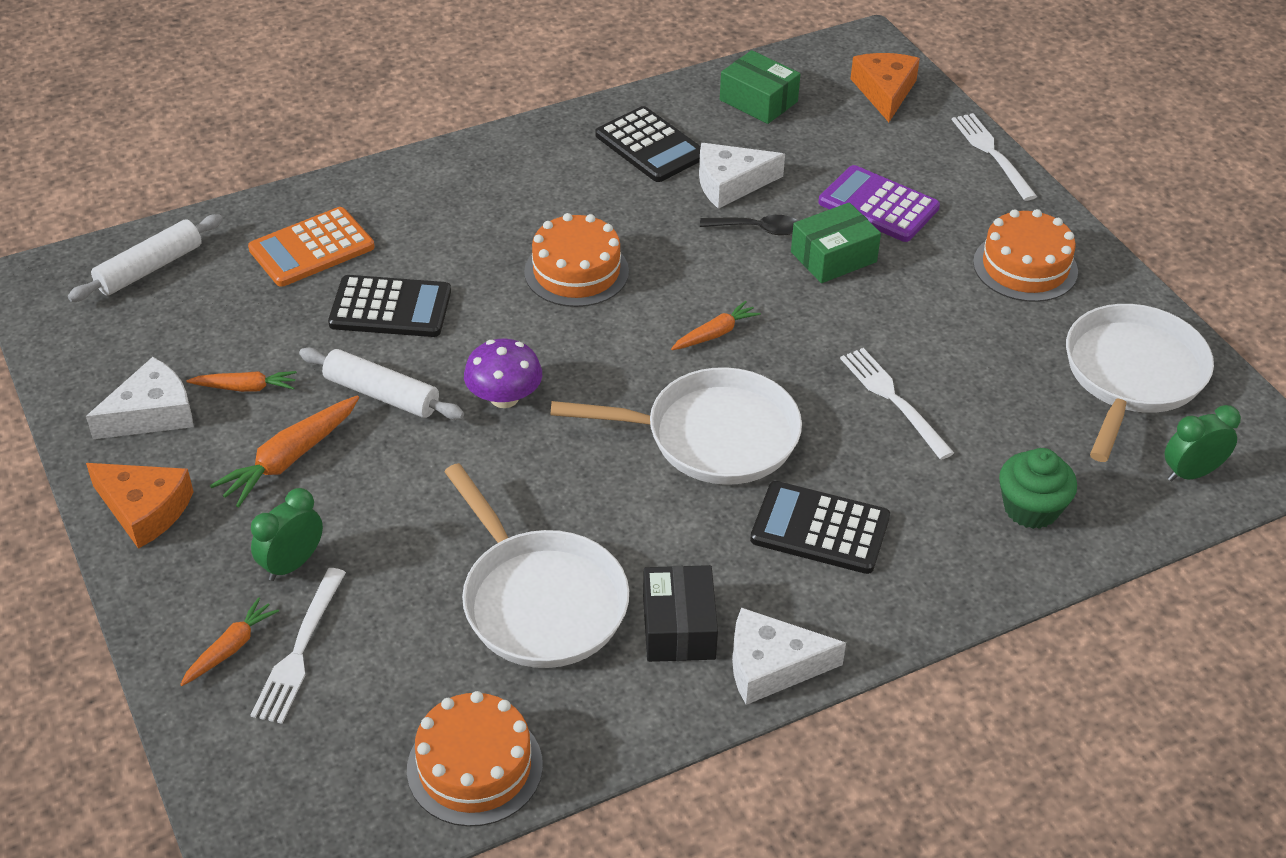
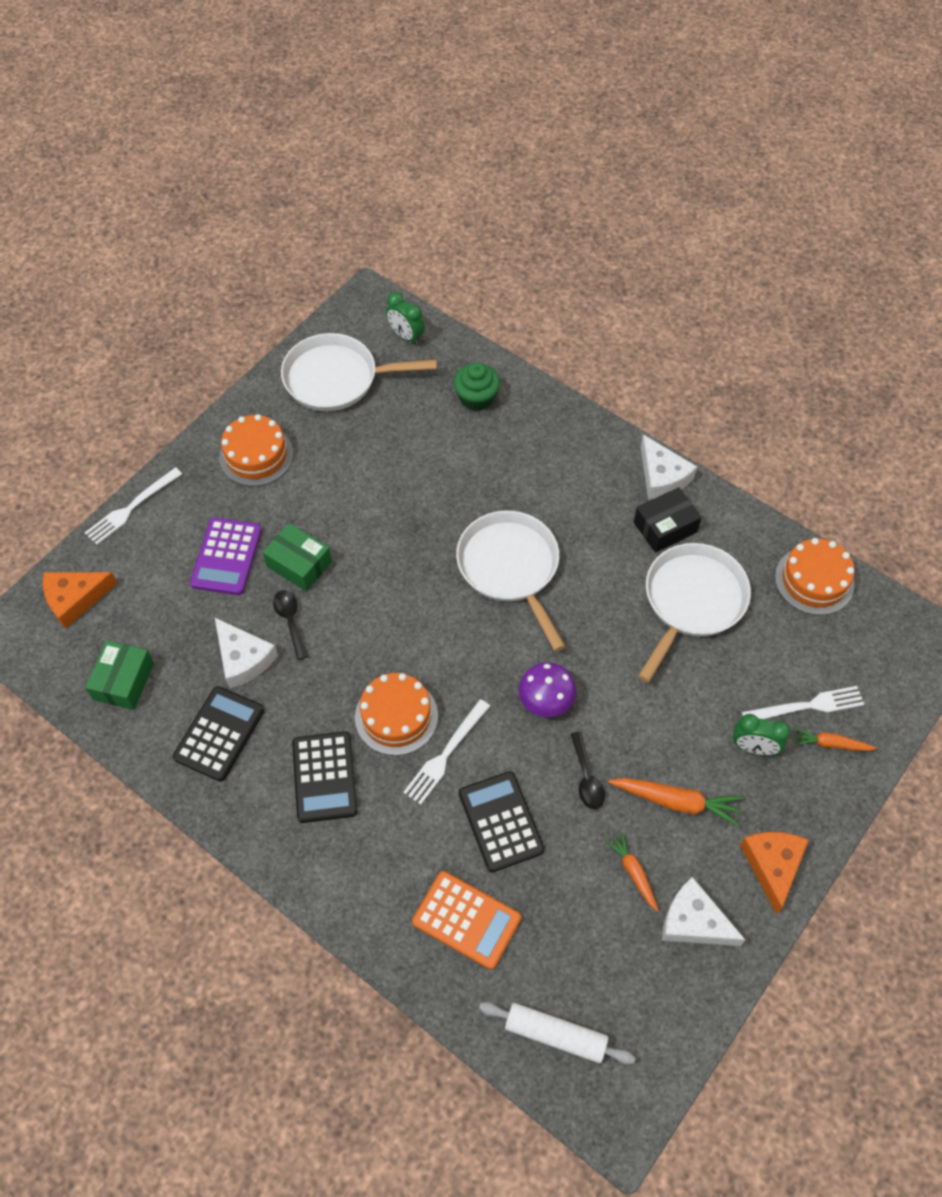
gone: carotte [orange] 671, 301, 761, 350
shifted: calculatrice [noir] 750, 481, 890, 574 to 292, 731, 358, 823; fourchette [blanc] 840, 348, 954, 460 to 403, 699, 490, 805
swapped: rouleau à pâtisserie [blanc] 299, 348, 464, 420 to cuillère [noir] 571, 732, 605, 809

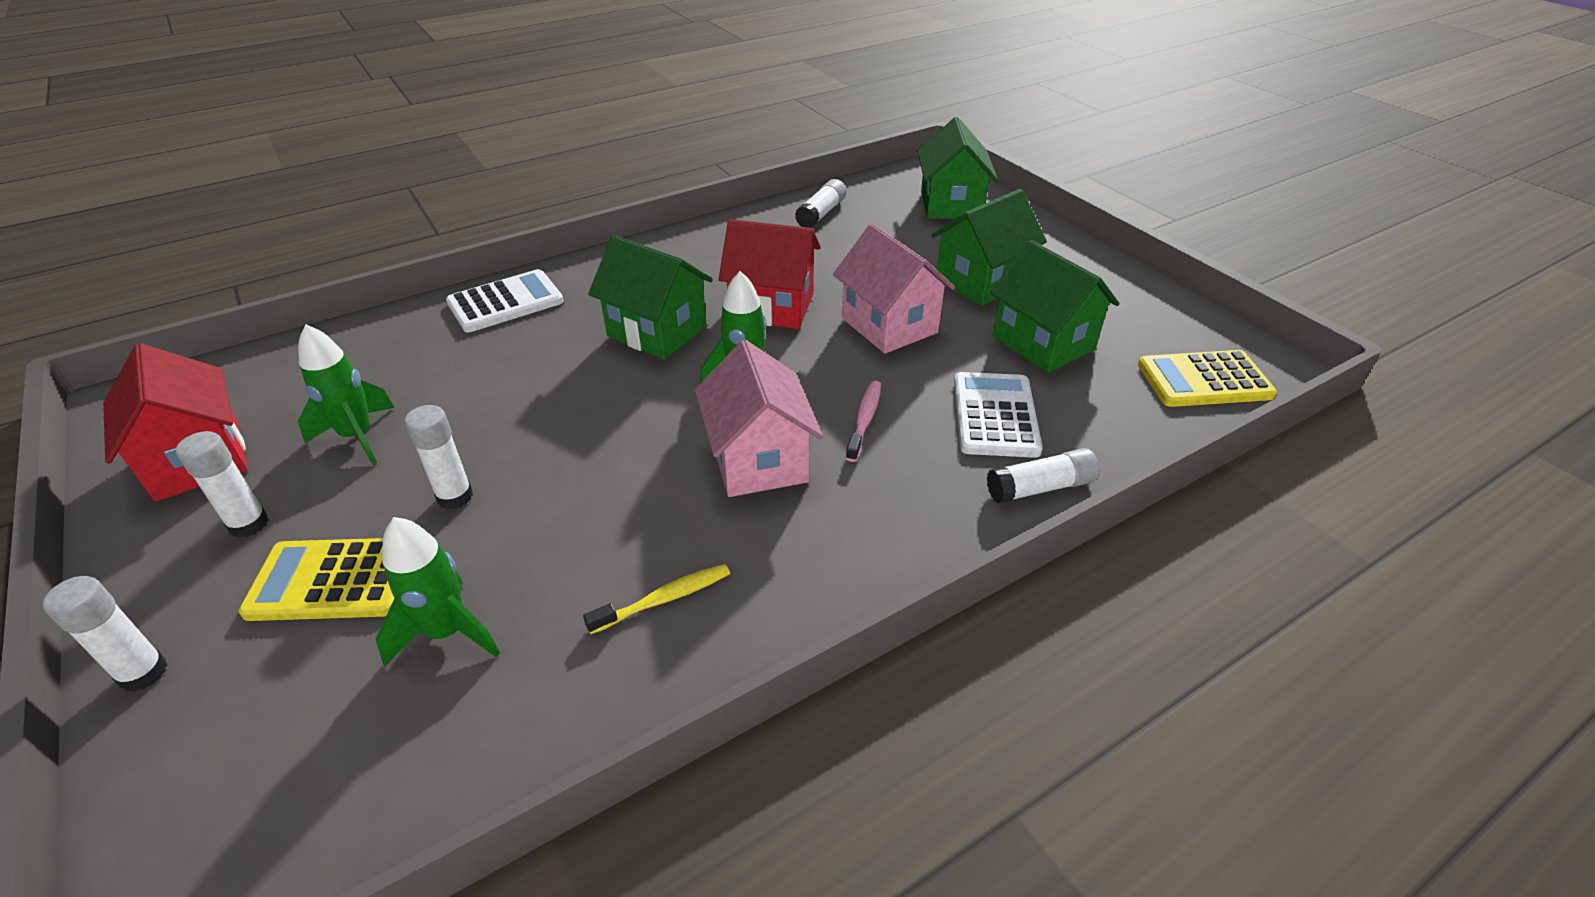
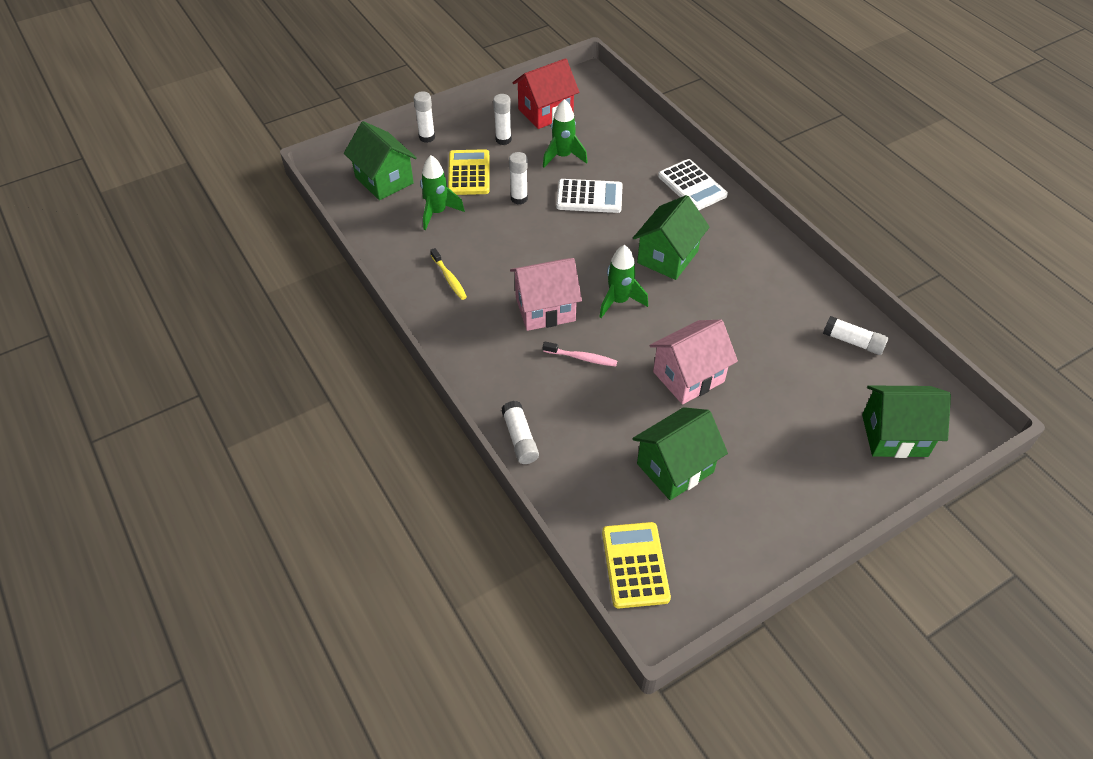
gone: maison [rouge] 719, 219, 821, 329
shifted: maison [vert] 931, 189, 1047, 306 to 344, 121, 417, 200; calculatrice [blanc] 954, 372, 1043, 458 to 556, 179, 623, 213

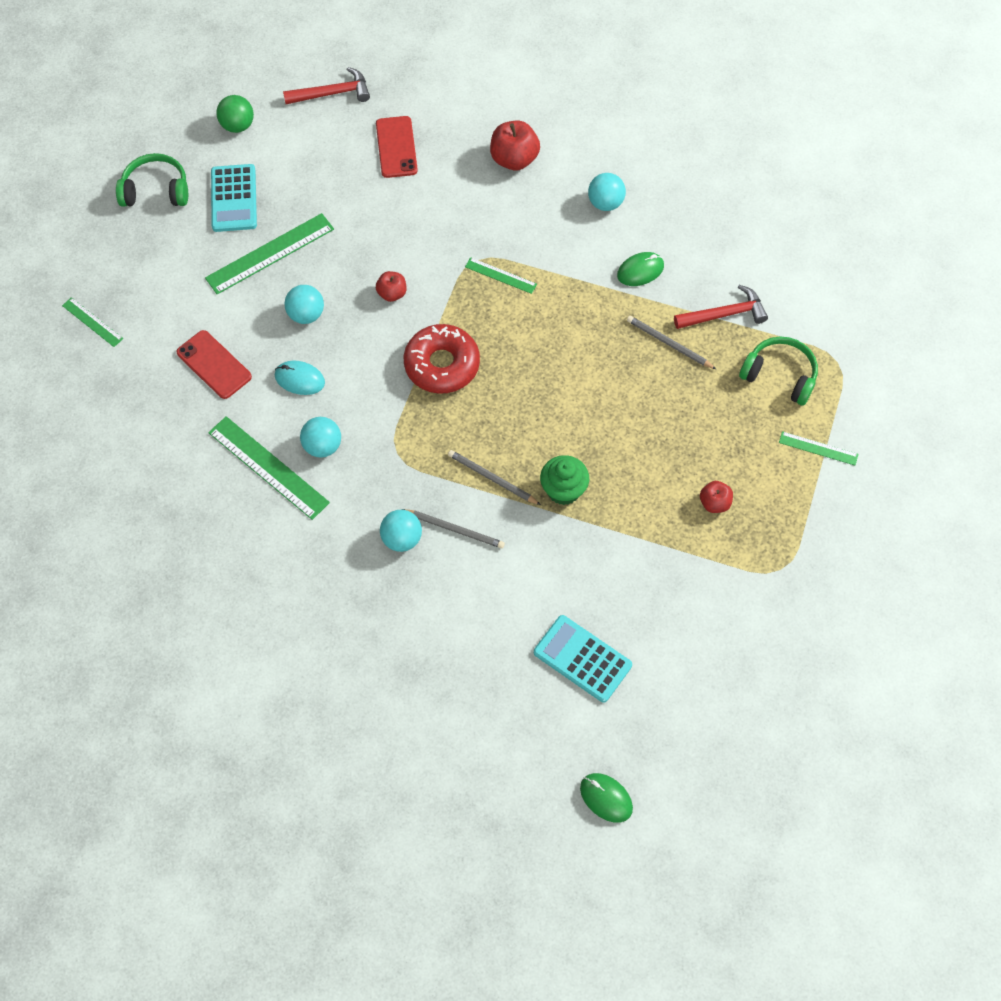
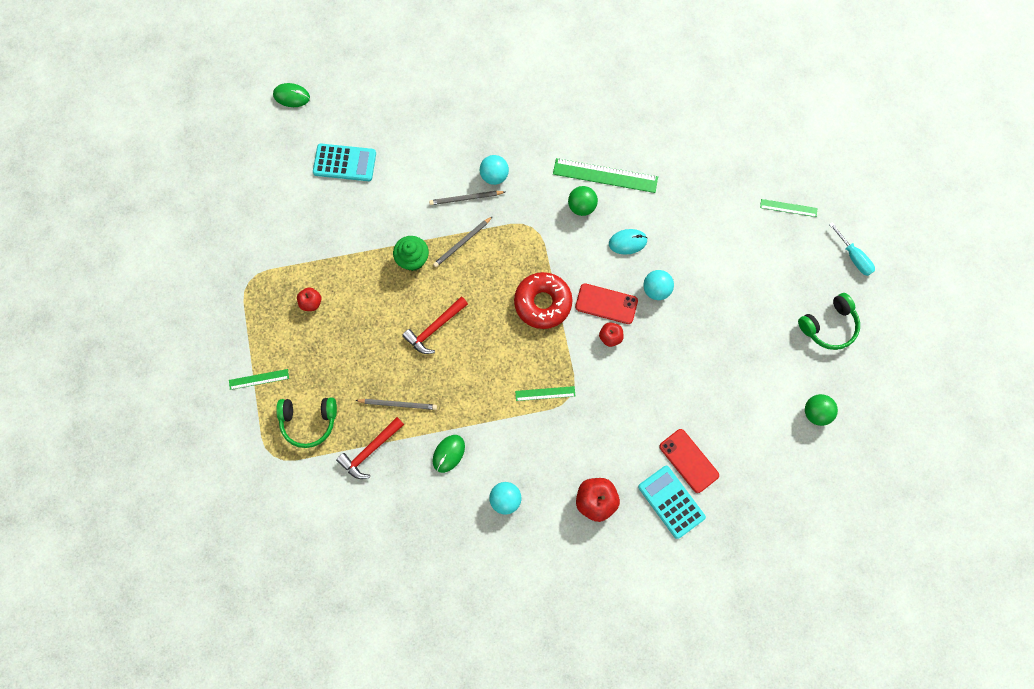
gone: règle [vert] 205, 213, 334, 294
new: tournevis [turquoise] 829, 222, 875, 276
shifted: téléphone [rouge] 176, 330, 252, 399 to 575, 283, 638, 324; calculatrice [turquoise] 211, 164, 257, 232 to 638, 466, 706, 539; marteau [rouge] 283, 67, 370, 104 to 402, 296, 468, 354
repainted: balle [turquoise] 300, 417, 341, 458 to balle [vert] 568, 186, 598, 216
rotated: crayon [gris] 448, 450, 541, 505 = 433, 216, 493, 267 135 degrees clockwise

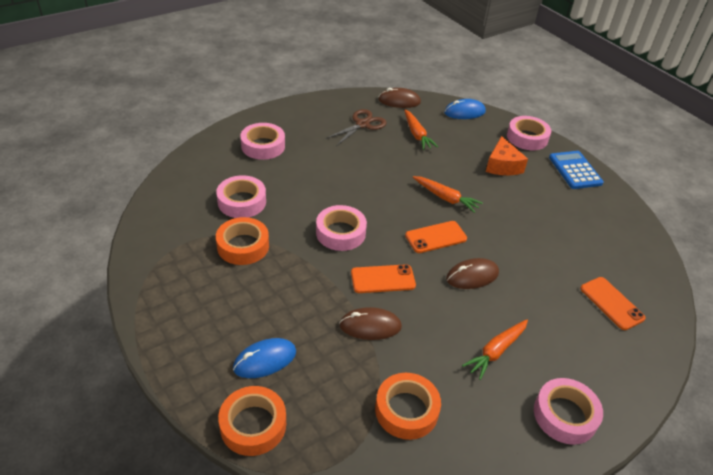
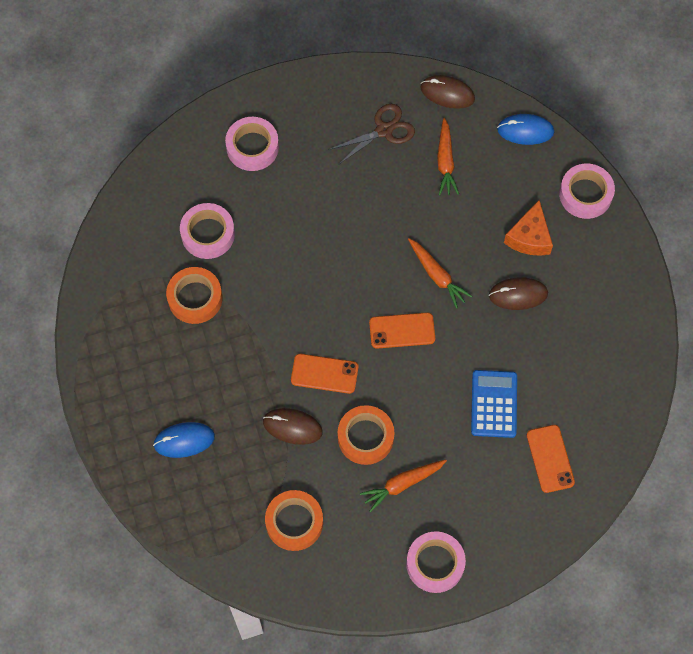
gone: ruban adhésif [rose] 316, 205, 367, 251
shifted: ruban adhésif [orange] 218, 386, 286, 456 to 338, 405, 394, 465; souris [marron] 446, 258, 499, 289 to 489, 277, 548, 310; calculatrice [bleu] 549, 151, 604, 189 to 471, 370, 517, 438

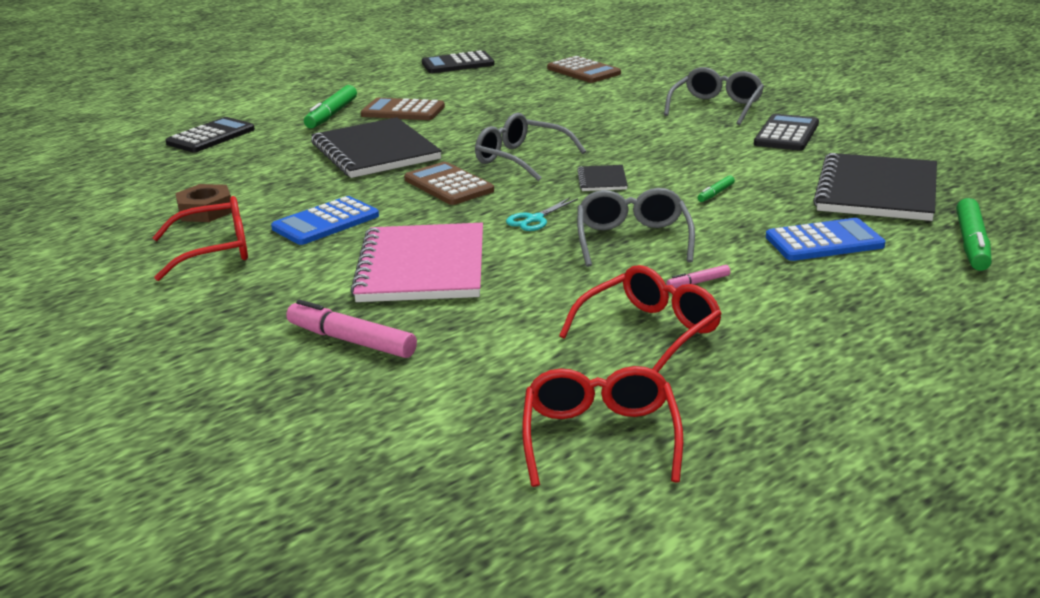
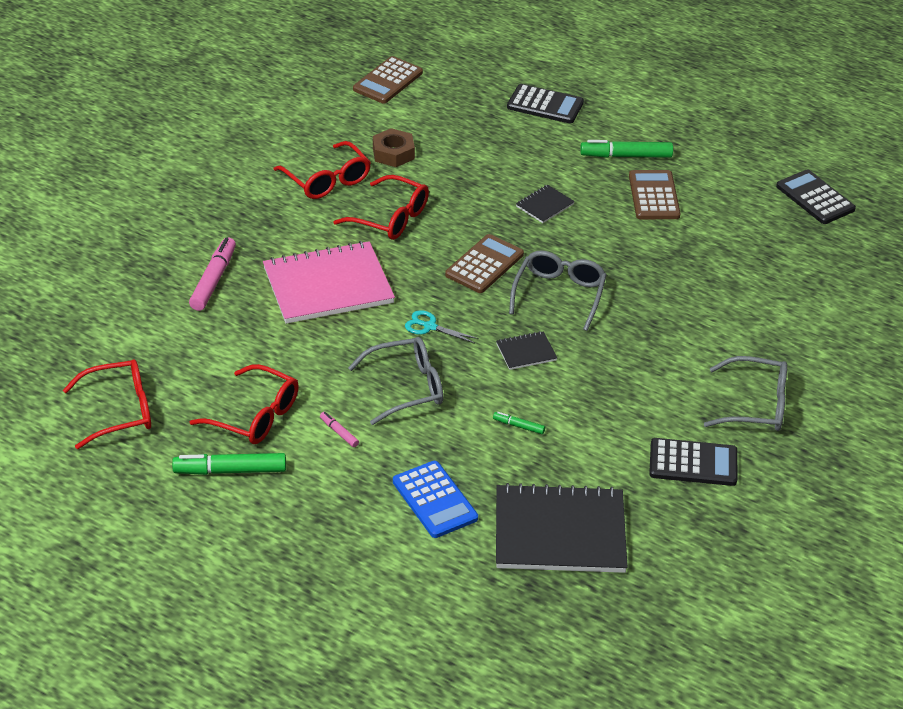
shifted: calculatrice [marron] 547, 56, 621, 83 to 353, 56, 423, 104; feutre [vert] 956, 198, 992, 271 to 172, 453, 286, 475
swapped: calculatrice [bleu] 271, 196, 379, 245 to lunettes [rouge] 333, 175, 429, 240
scaled: carnet [noir] 311, 117, 442, 178 = 516, 185, 575, 223 x0.44

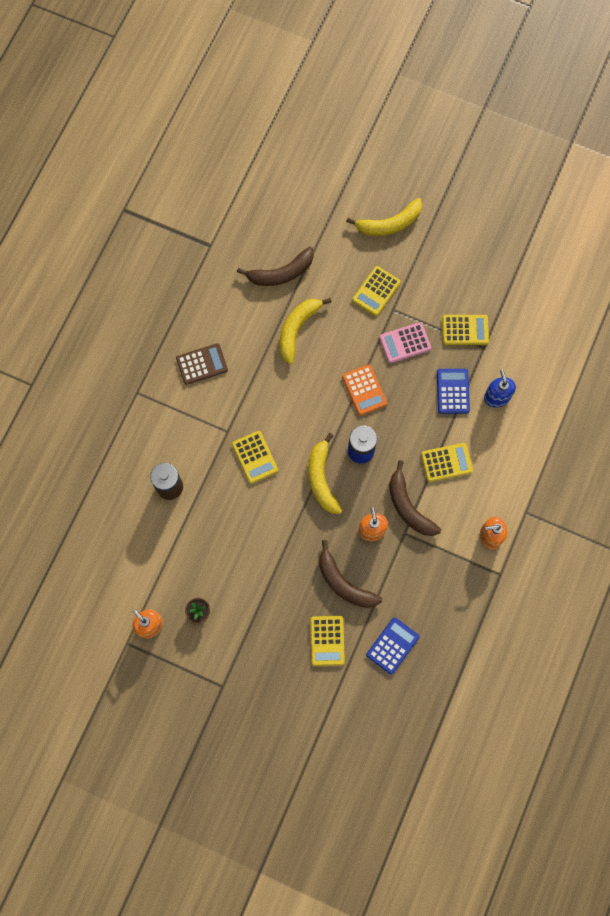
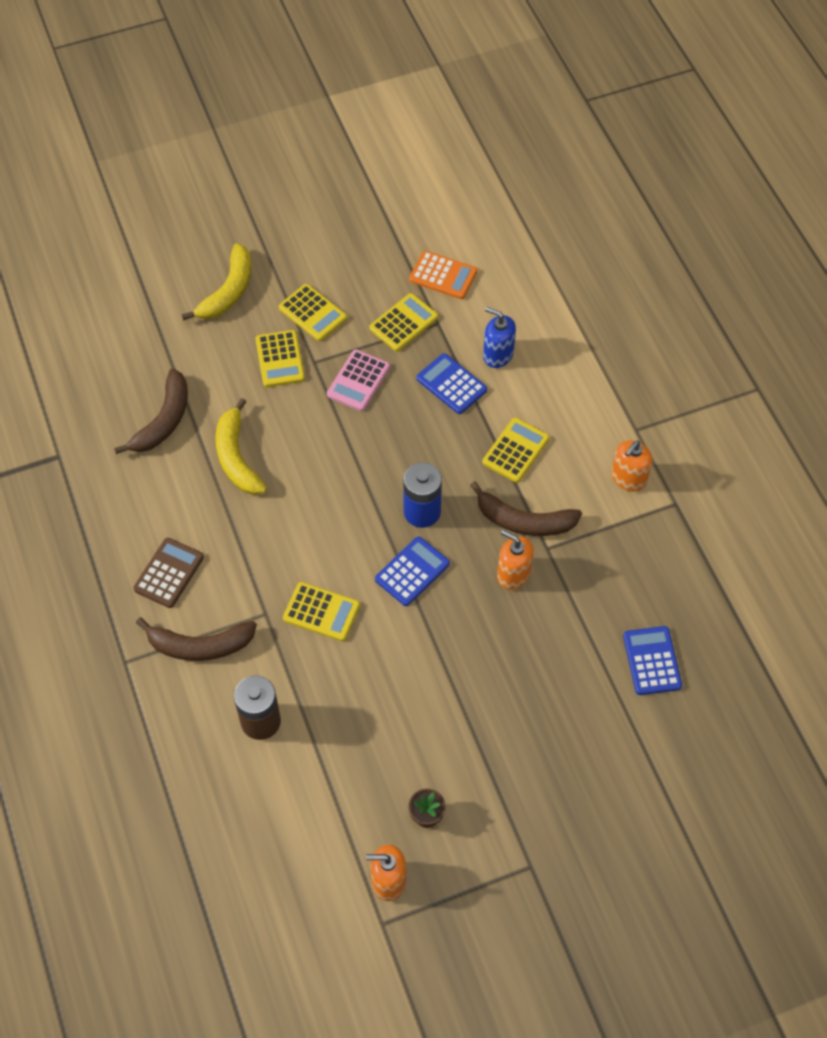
shifted: calculatrice [jaune] 310, 616, 345, 666 to 279, 284, 347, 341; banane [marron] 319, 540, 382, 608 to 136, 618, 257, 661; calculatrice [orange] 342, 364, 387, 416 to 409, 251, 477, 299
swapped: banane [jaune] 308, 433, 342, 514 to calculatrice [bleu] 375, 536, 450, 606

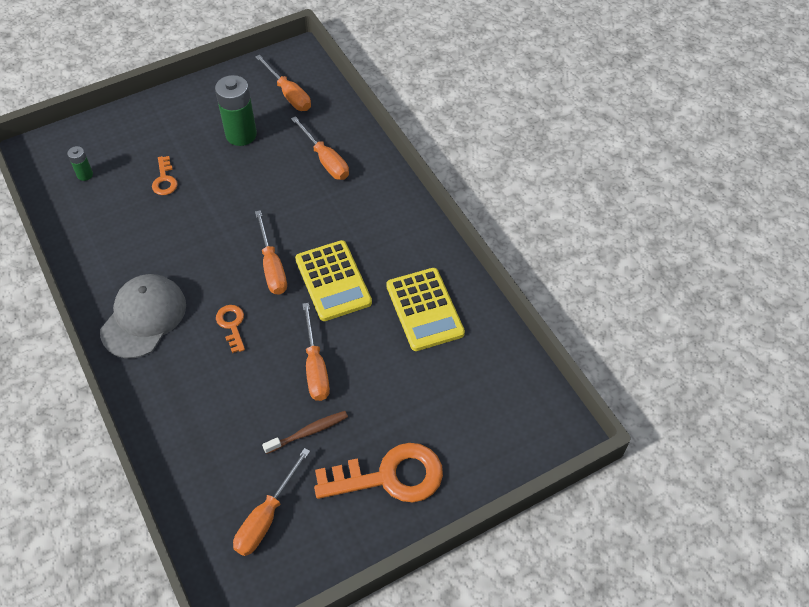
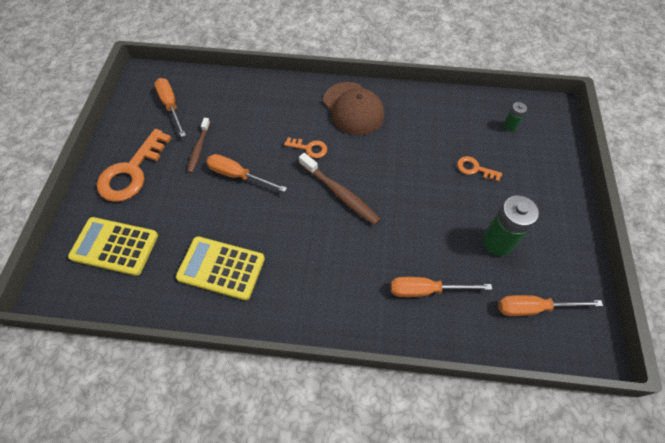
shifted: calculatrice [jaune] 295, 240, 372, 321 to 68, 217, 158, 276
swapped: tournevis [orange] 255, 210, 287, 295 to brosse à dents [marron] 299, 153, 380, 225
repainted: casquette [gris] 100, 274, 186, 358 to casquette [marron] 323, 82, 385, 135

